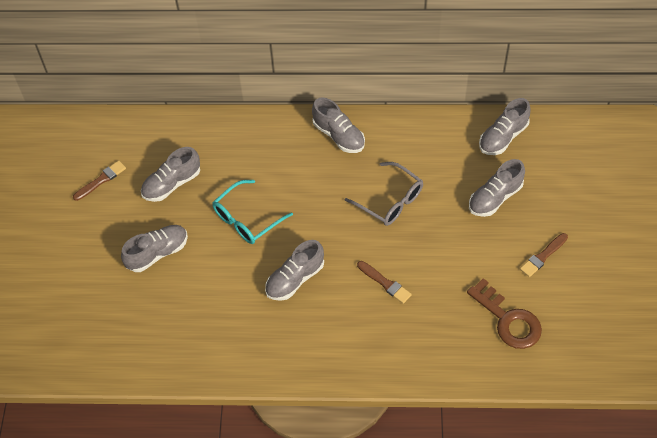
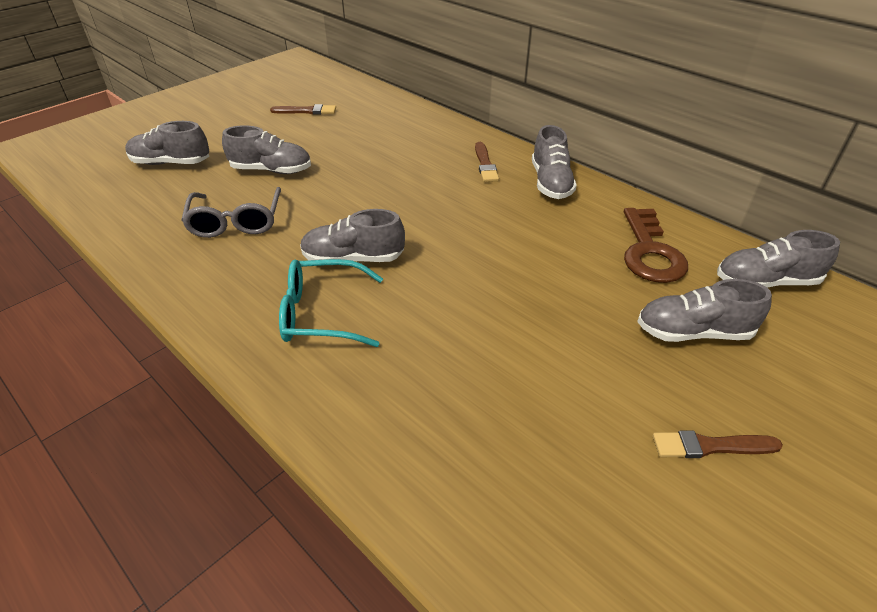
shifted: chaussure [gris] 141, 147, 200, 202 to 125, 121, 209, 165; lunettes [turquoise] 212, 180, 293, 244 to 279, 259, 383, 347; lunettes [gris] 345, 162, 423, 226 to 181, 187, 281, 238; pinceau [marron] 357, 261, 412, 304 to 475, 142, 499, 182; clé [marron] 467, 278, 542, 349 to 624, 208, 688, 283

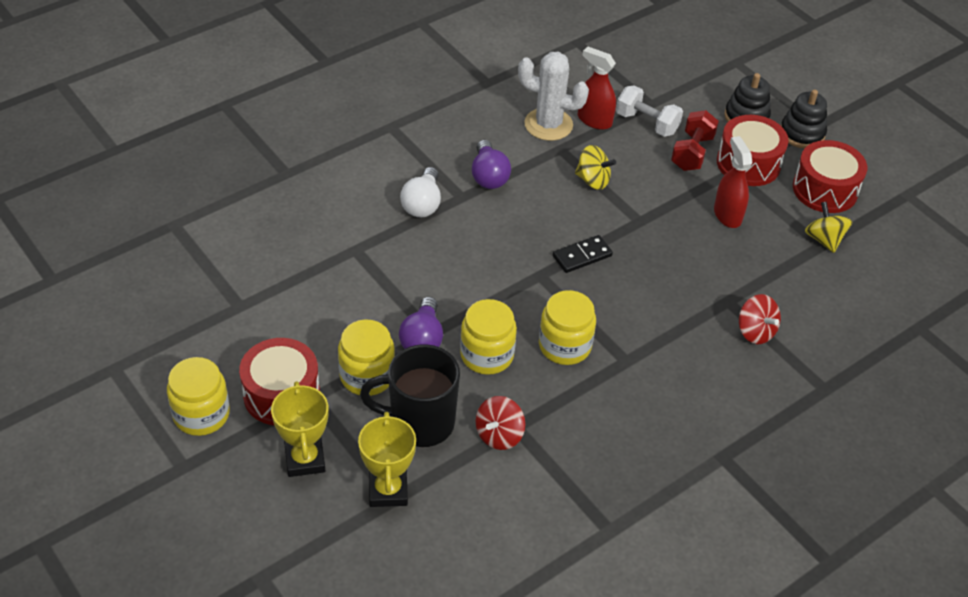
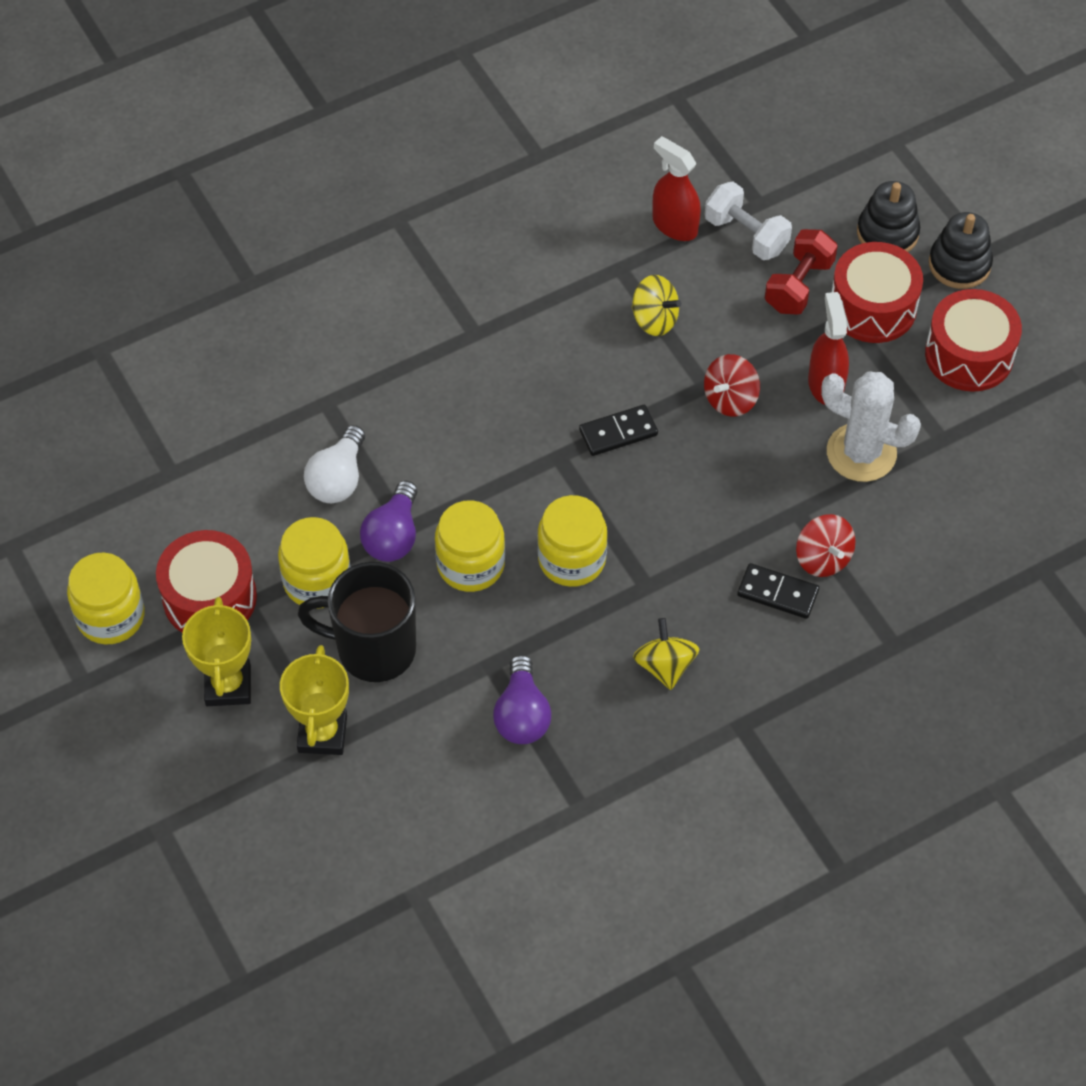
new: domino [noir] 737, 563, 819, 619
shifted: ampoule [blanc] 400, 167, 441, 218 to 304, 425, 365, 503; ampoule [violet] 472, 140, 511, 189 to 493, 655, 551, 744; toupie [rouge] 476, 396, 525, 450 to 704, 354, 760, 417; cactus [blanc] 518, 52, 589, 141 to 821, 372, 921, 482; toupie [jaune] 805, 201, 853, 253 to 633, 618, 699, 690

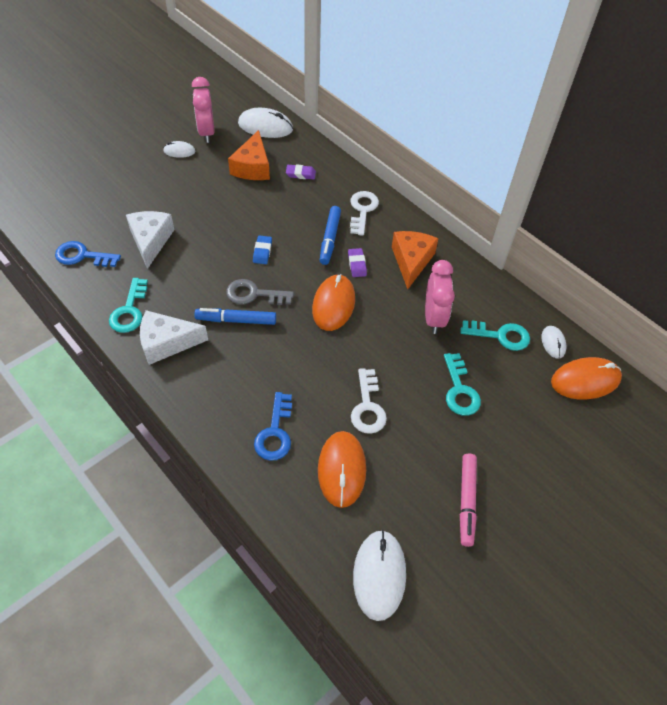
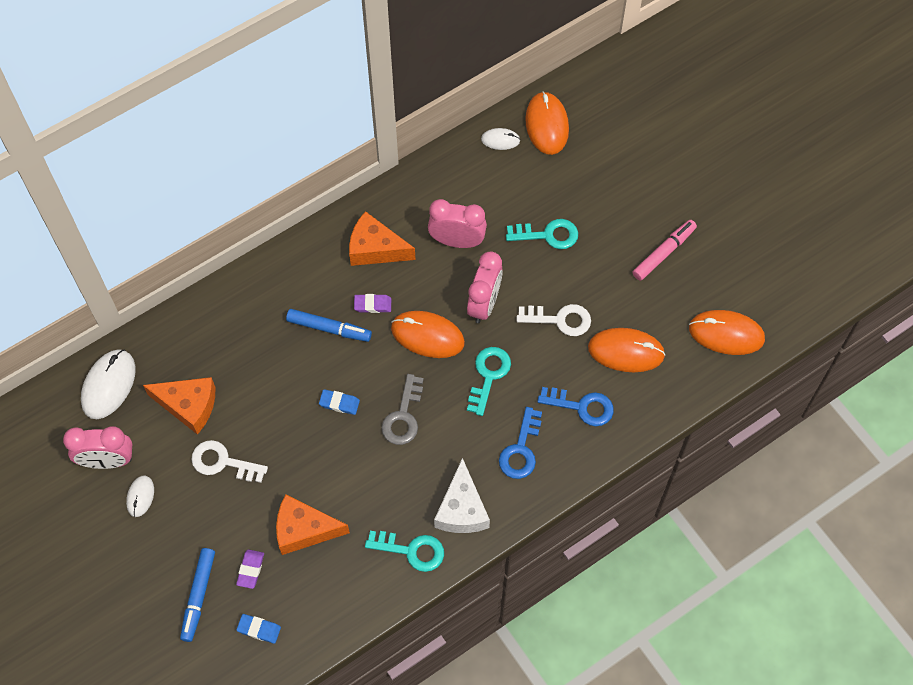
new: gomme [bleu] 237, 614, 281, 644; réveil [rose] 467, 252, 503, 323
shifted: clé [bleu] 55, 241, 121, 267 to 499, 407, 542, 479; feutre [bleu] 194, 308, 276, 325 to 180, 548, 215, 642; gomme [violet] 286, 164, 316, 179 to 236, 549, 264, 589; clé [blanc] 350, 191, 379, 236 to 191, 440, 268, 483; clé [turquoise] 460, 320, 530, 351 to 467, 347, 511, 416
repainted: fromage [blanc] 126, 211, 174, 269 to fromage [orange] 276, 494, 350, 555; souris [blanc] 353, 530, 406, 621 to souris [orange] 689, 310, 765, 355
rotated: feutre [rose] 460, 454, 477, 547 = 633, 220, 697, 281 60 degrees counterclockwise

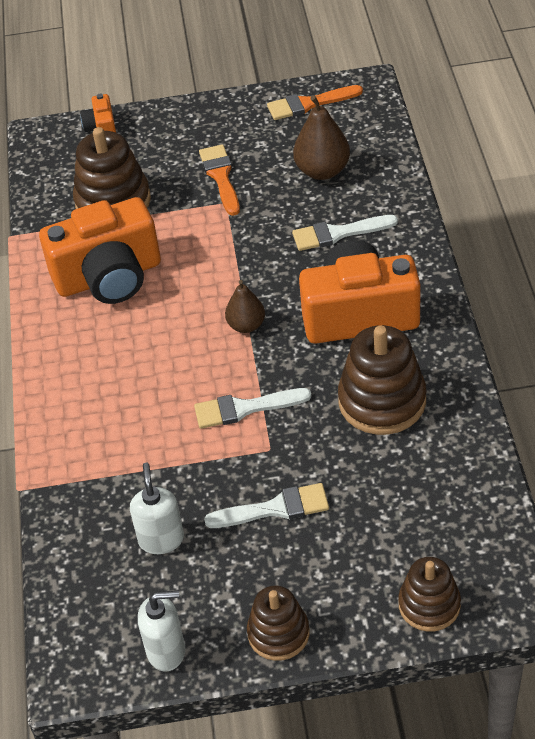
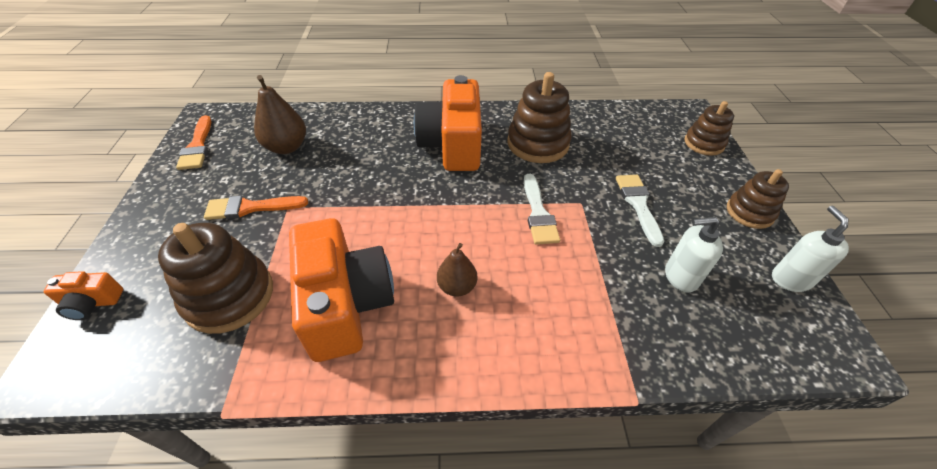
gone: pinceau [blanc] 292, 215, 398, 251
shifted: poire [marron] 225, 280, 265, 333 to 437, 243, 477, 297

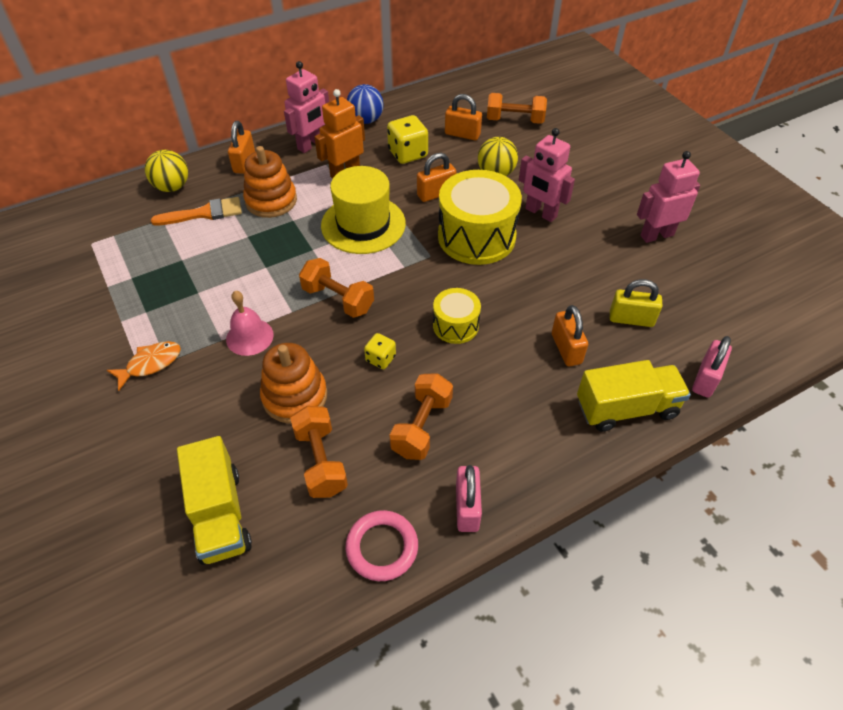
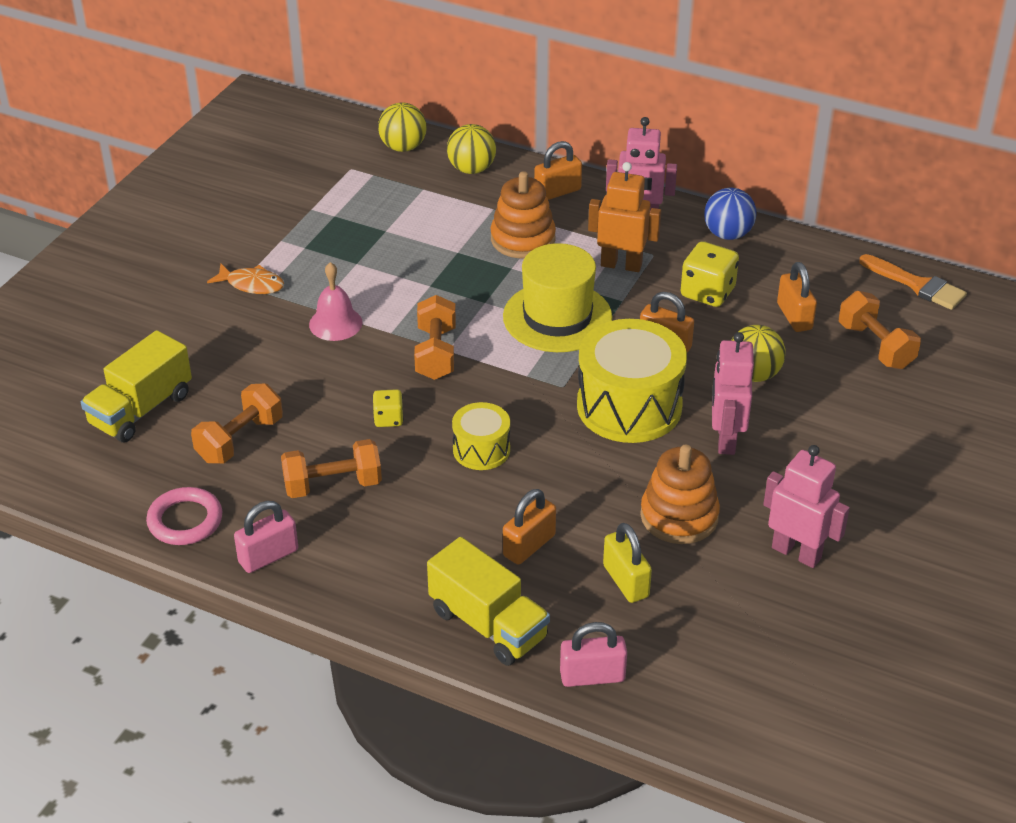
new: balle [jaune] 378, 103, 427, 152
shifted: pinceau [orange] 151, 197, 242, 226 to 859, 254, 967, 310; jouet à empiler [orange] 260, 343, 327, 423 to 640, 445, 720, 544

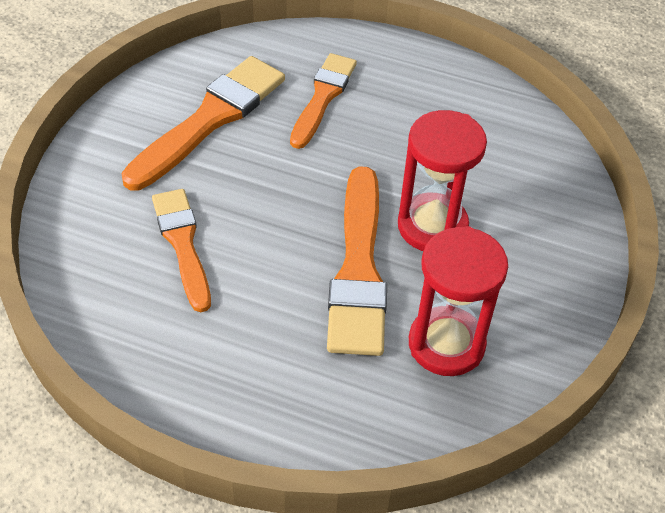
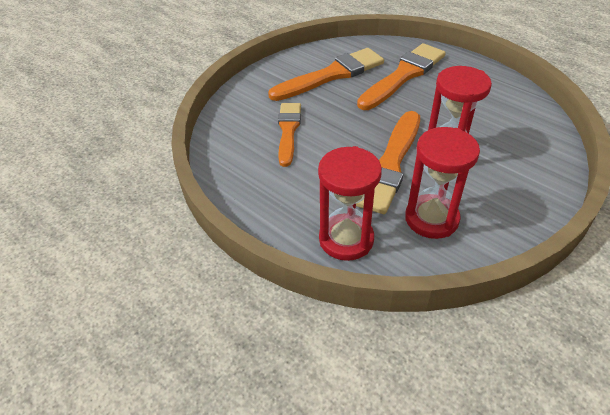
new: sablier [rouge] 318, 146, 382, 261
scaled: pinceau [orange] 290, 53, 357, 149 = 357, 43, 446, 110 x1.52

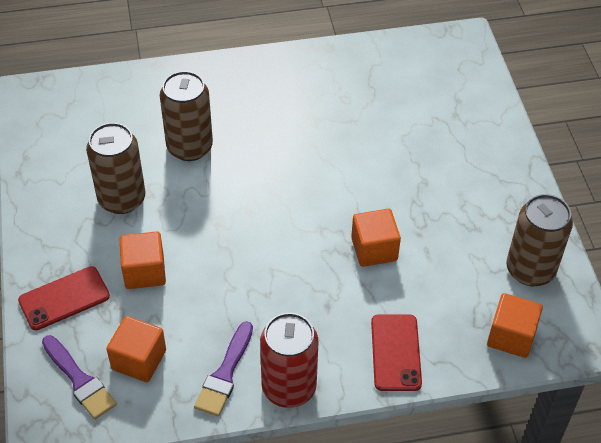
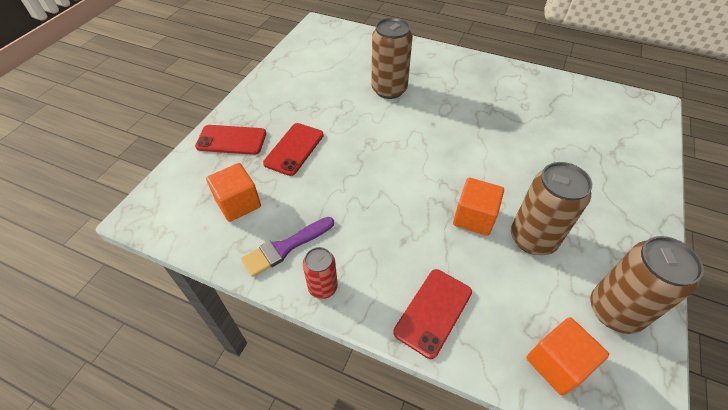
gone: pinceau [violet] 42, 335, 117, 420
shifted: canette [marron] 86, 123, 145, 214 to 511, 162, 592, 255
swapped: cube [orange] 120, 231, 166, 289 to téléphone [rouge] 263, 123, 324, 176
scaled: canette [rouge] 260, 313, 318, 408 = 303, 247, 338, 299 x0.57

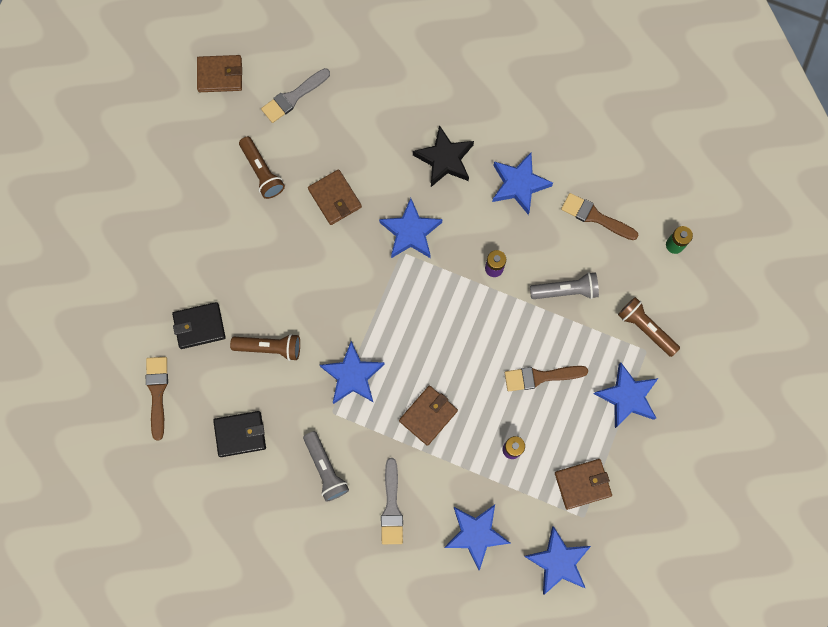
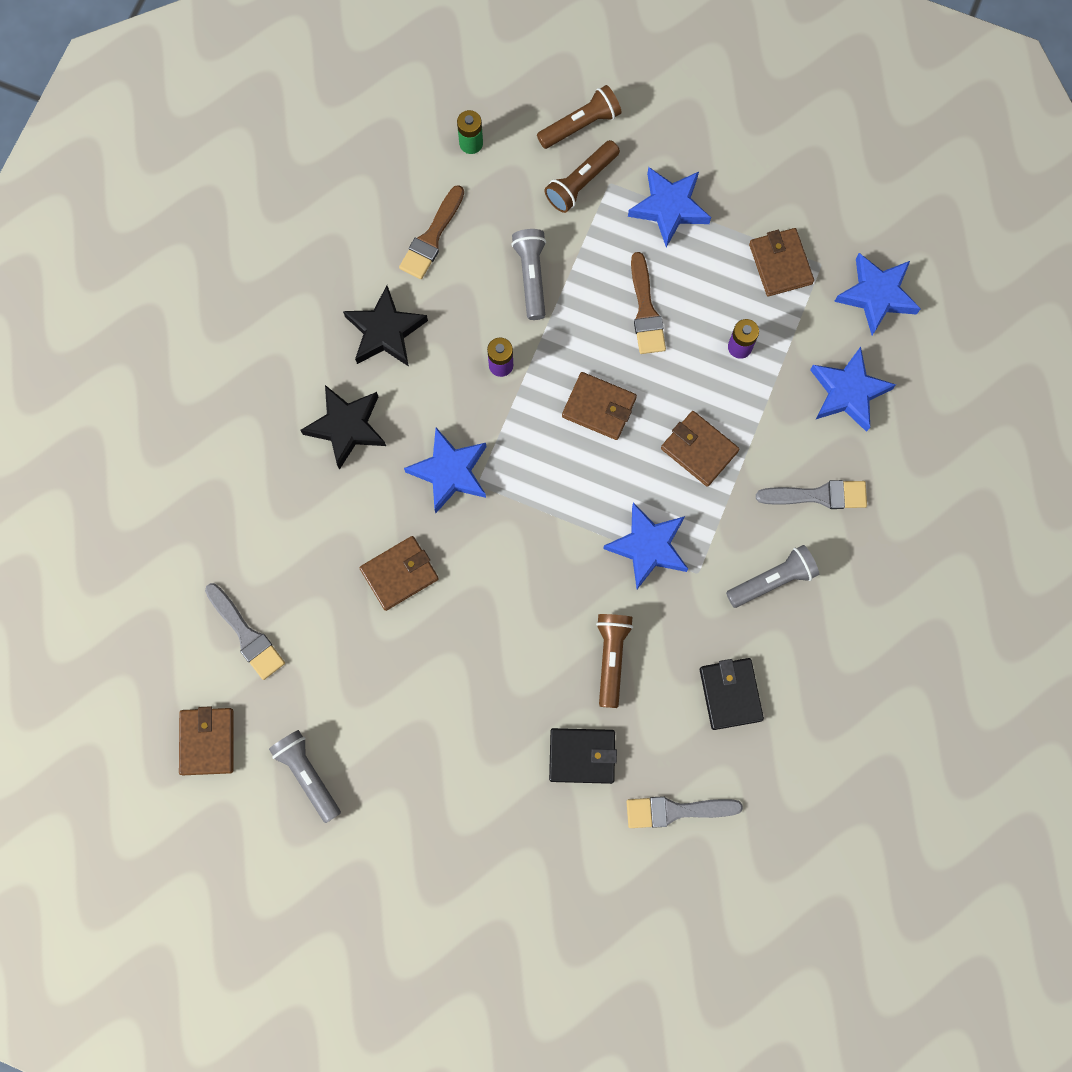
new: lampe de poche [gris] 269, 730, 341, 823; portefeuille [marron] 562, 372, 637, 440
shifted: lampe de poche [marron] 239, 137, 285, 199 to 537, 85, 621, 149
repainted: pinceau [marron] 146, 357, 168, 441 to pinceau [gris] 627, 796, 743, 828; étoile [bleu] 492, 153, 553, 215 to étoile [noir] 343, 286, 428, 367
rotated: portefeuille [noir] 172, 302, 226, 349 = 549, 728, 617, 784 75 degrees counterclockwise

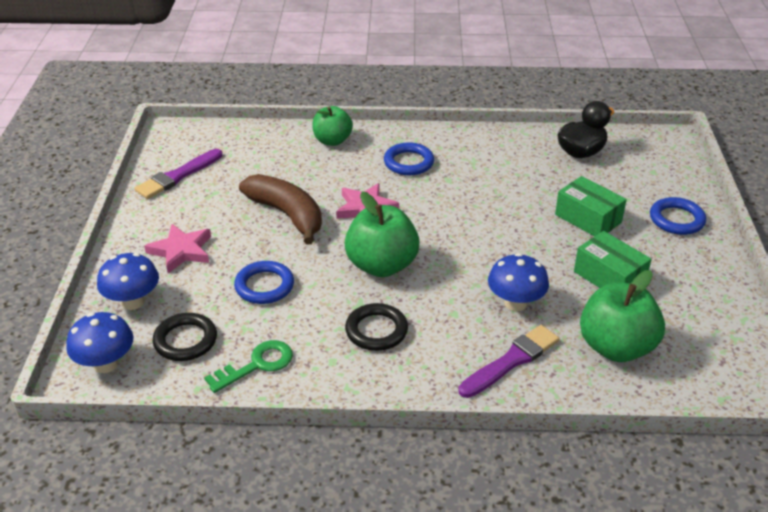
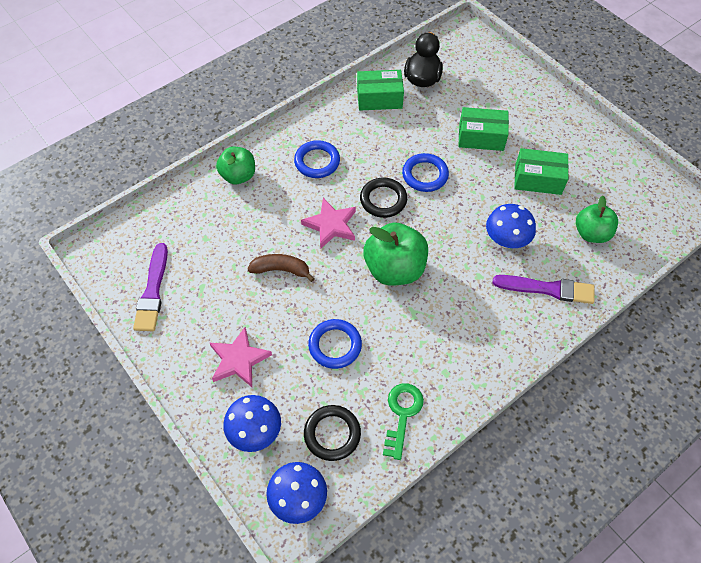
new: boîte [vert] 357, 70, 404, 111
shifted: anneau [noir] 345, 303, 408, 351 to 360, 178, 407, 218; anneau [bleu] 650, 197, 706, 235 to 402, 153, 449, 192
rotated: pinceau [violet] 458, 325, 559, 398 = 493, 275, 595, 304 90 degrees clockwise
scaled: banane [marron] 239, 174, 322, 244 = 248, 254, 315, 282 x0.60; pomme [vert] 580, 270, 665, 362 = 576, 196, 618, 243 x0.65

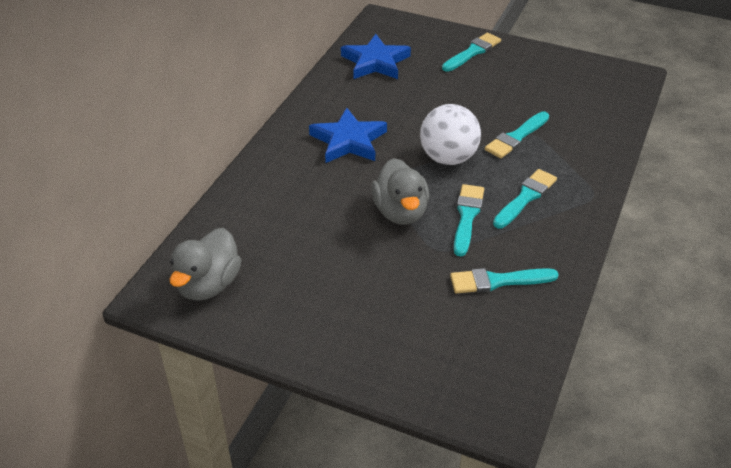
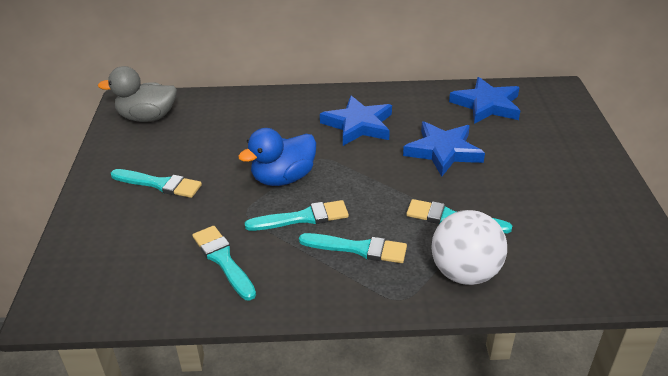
new: étoile [bleu] 403, 121, 485, 177
shifted: balle [blanc] 420, 104, 481, 165 to 431, 210, 507, 285; pinceau [turquoise] 442, 33, 501, 72 to 111, 169, 202, 198
repainted: canard [gris] 371, 158, 429, 225 to canard [bleu] 238, 128, 316, 186

